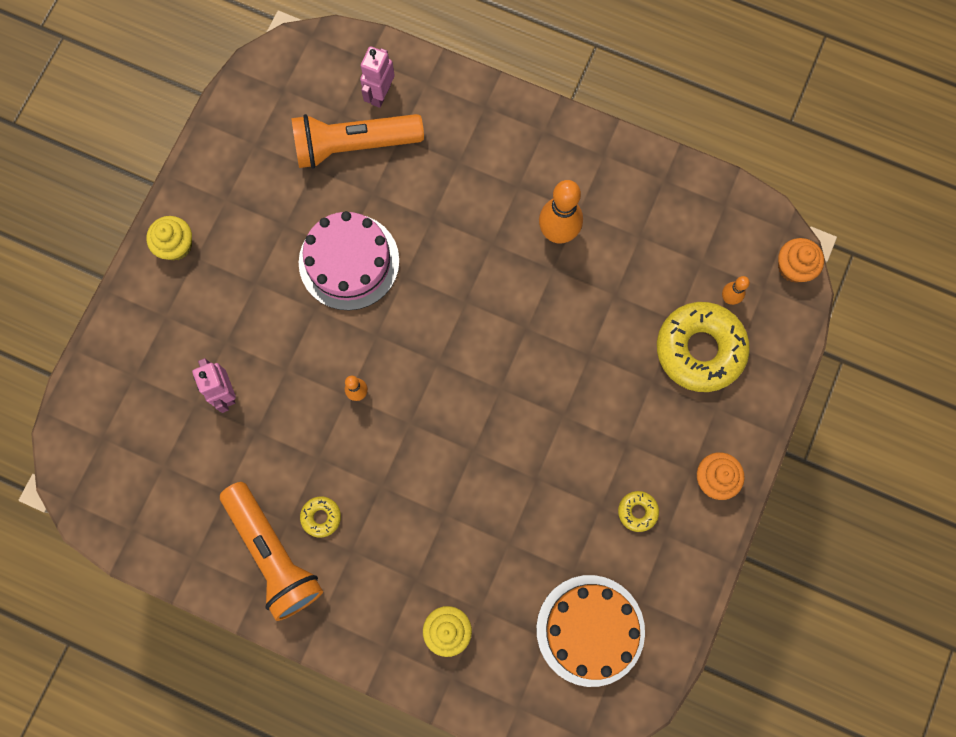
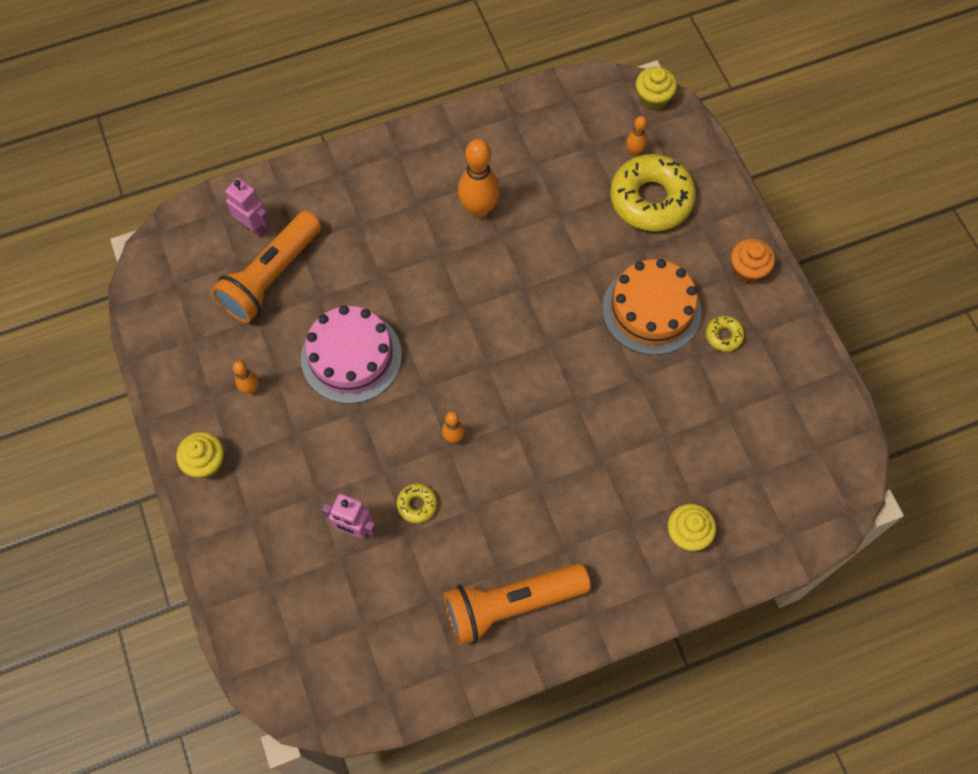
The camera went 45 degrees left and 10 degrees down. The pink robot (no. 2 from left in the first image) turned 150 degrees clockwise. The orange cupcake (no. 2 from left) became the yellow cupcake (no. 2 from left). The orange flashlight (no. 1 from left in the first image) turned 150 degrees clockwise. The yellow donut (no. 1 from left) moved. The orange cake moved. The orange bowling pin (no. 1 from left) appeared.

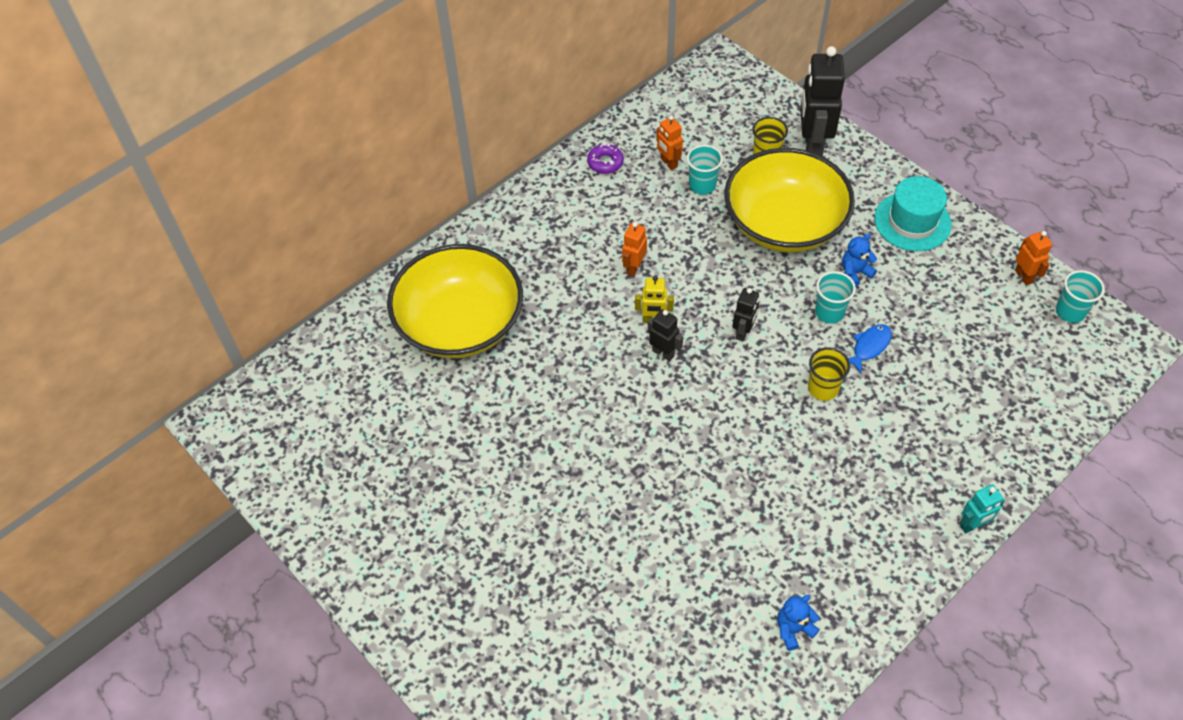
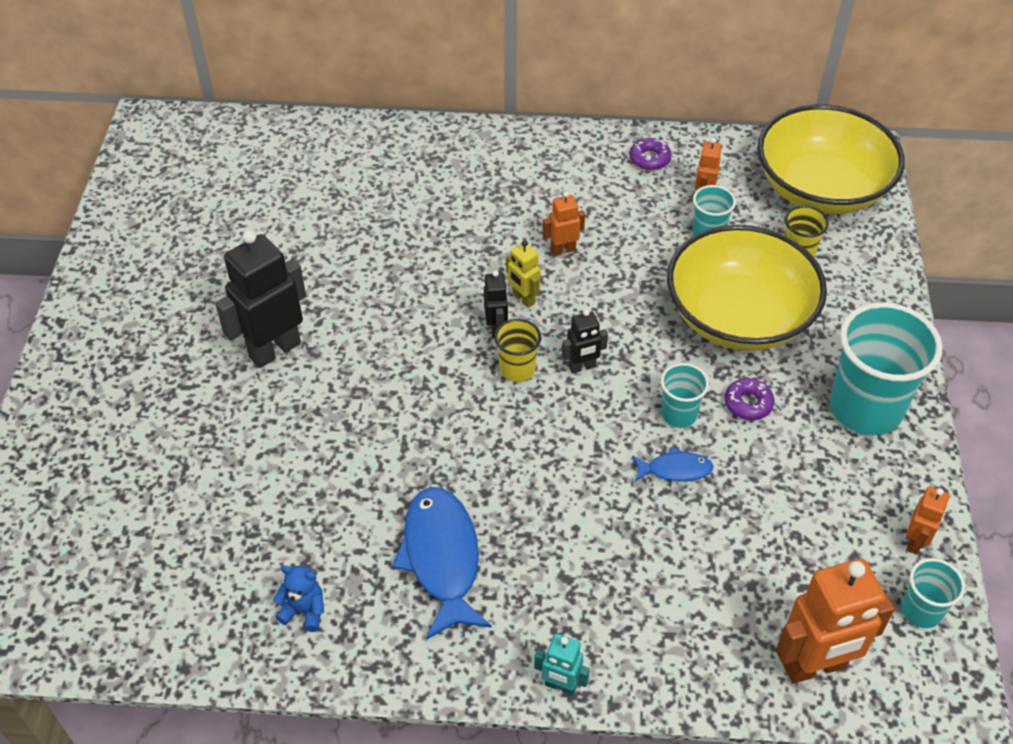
The camera went 45 degrees right and 5 degrees down. The black robot (no. 3 from left in the first image) moved. The turquoise hat was replaced by the turquoise cup (no. 3 from left). The blue teddy bear (no. 2 from left) was replaced by the purple donut (no. 2 from left). The yellow bowl (no. 1 from left in the first image) moved. The yellow cup (no. 2 from left in the first image) moved. The blue fish (no. 1 from left) appeared. The orange robot (no. 3 from left) appeared.

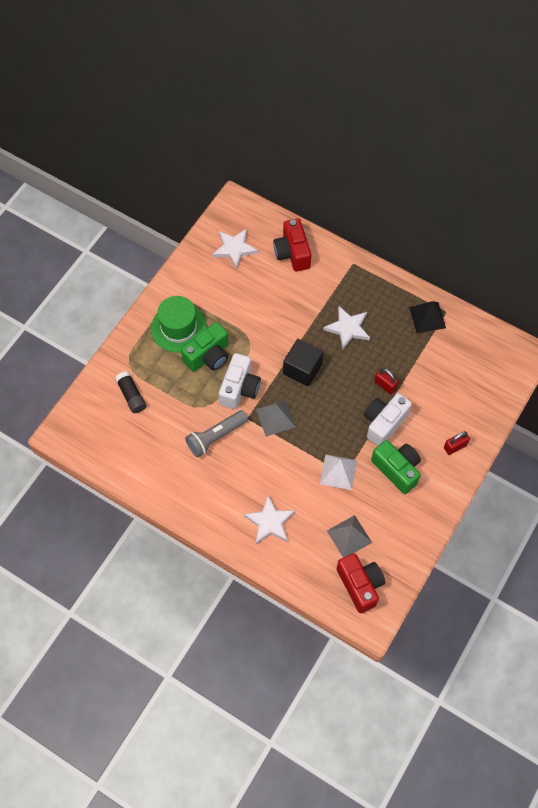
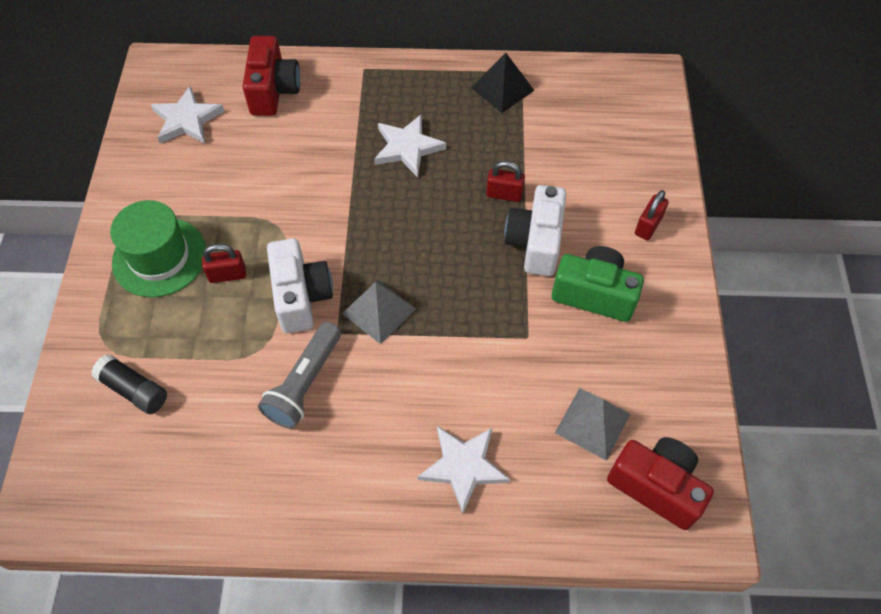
The camera went 30 degrees left and 5 degrees down. The red camera (no. 1 from left) turned 135 degrees counterclockwise. The green camera (no. 1 from left) was replaced by the red padlock (no. 1 from left). The black cube disappeared. The white pyramid disappeared.

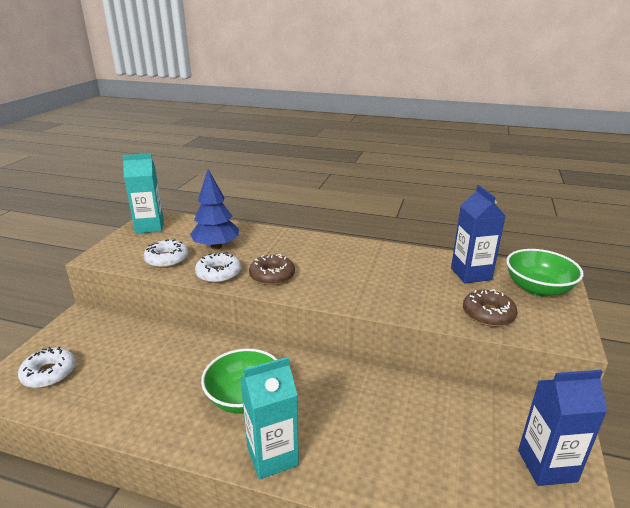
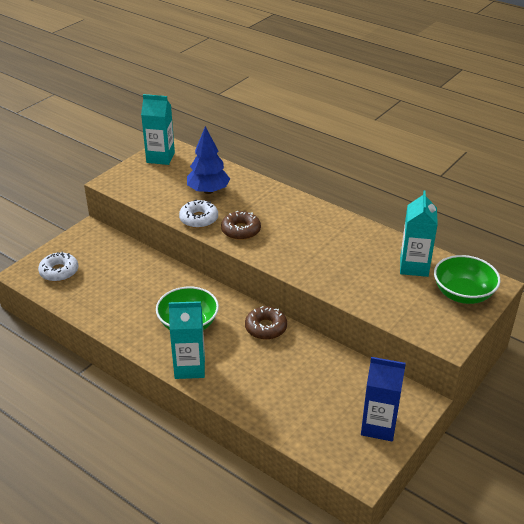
The camera went 20 degrees right and 10 degrees up. The blue carton (no. 1 from left) became the turquoise carton (no. 3 from left). The white donut (no. 2 from left) disappeared. The brown donut (no. 2 from left) moved.

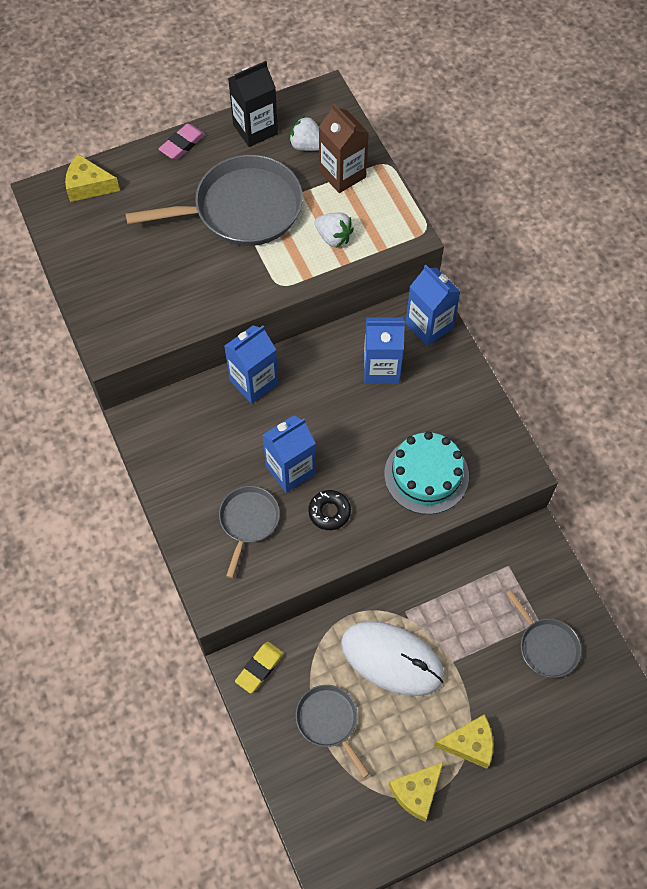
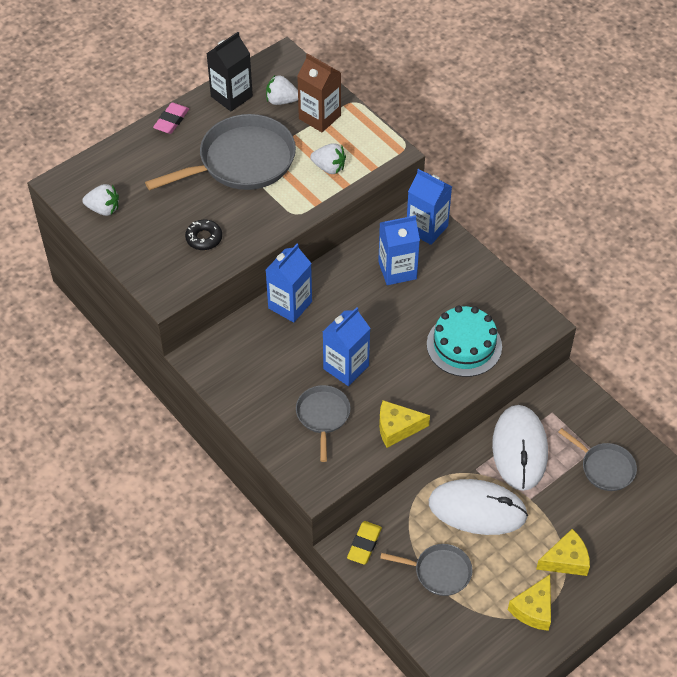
The camera went 15 degrees left and 10 degrees down. The yellow cheese (no. 1 from left) moved. The black donut moved. The grey pan (no. 3 from left) turned 150 degrees clockwise. The white strawberry (no. 1 from left) appeared. The white mouse (no. 2 from left) appeared.

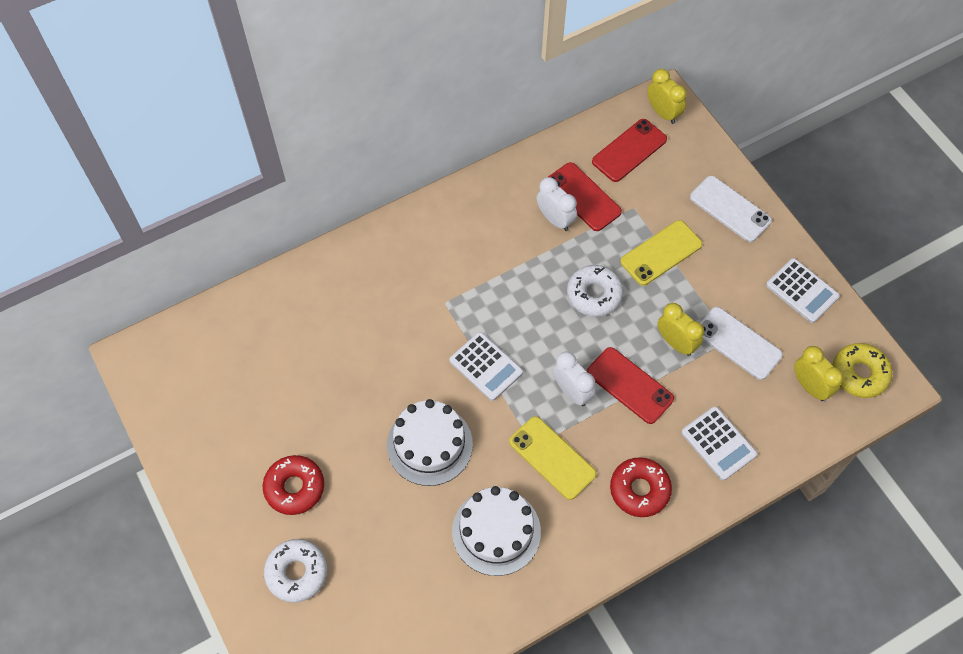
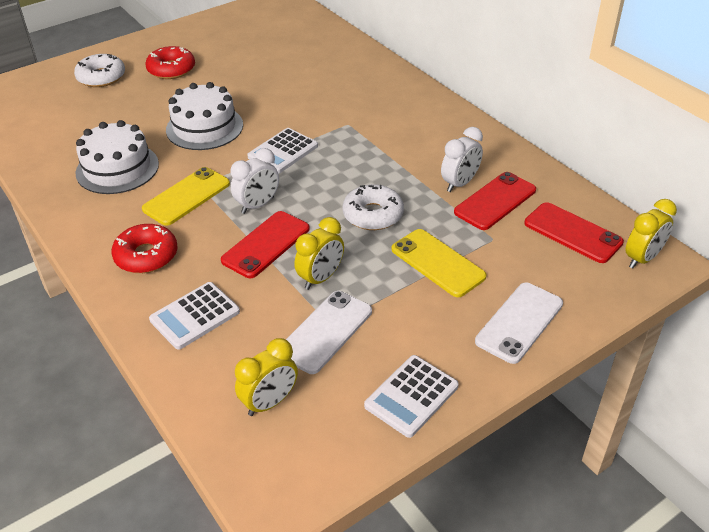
The camera went 85 degrees right and 20 degrees down. The yellow donut disappeared.

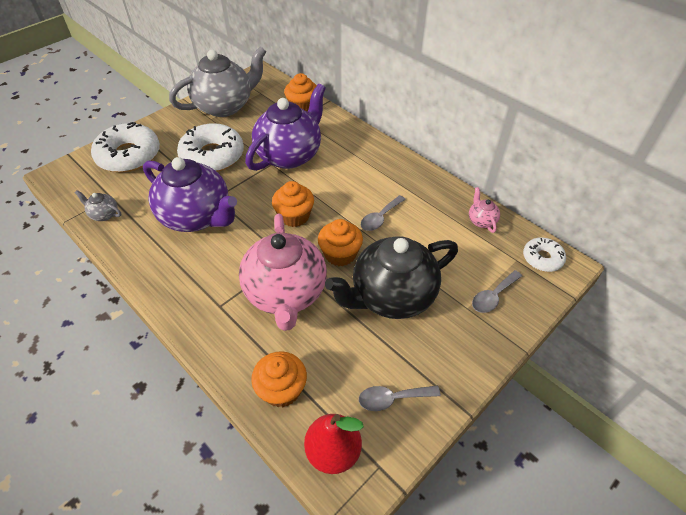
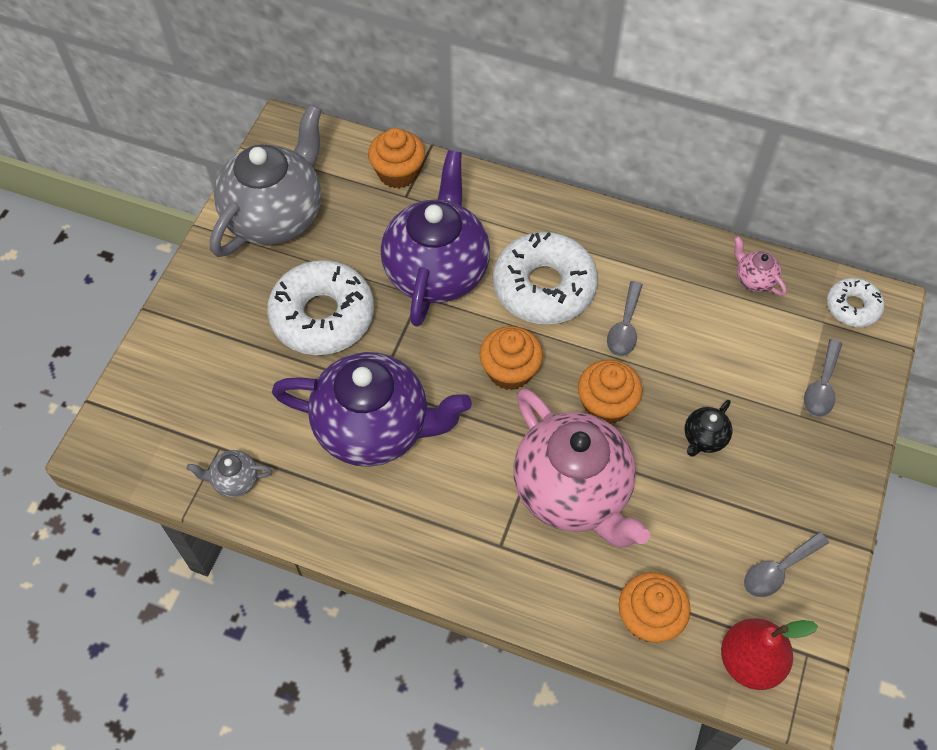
The camera went 25 degrees left and 10 degrees up. The white donut (no. 1 from left in the first image) moved. The black teapot changed to 0.40 times the size.

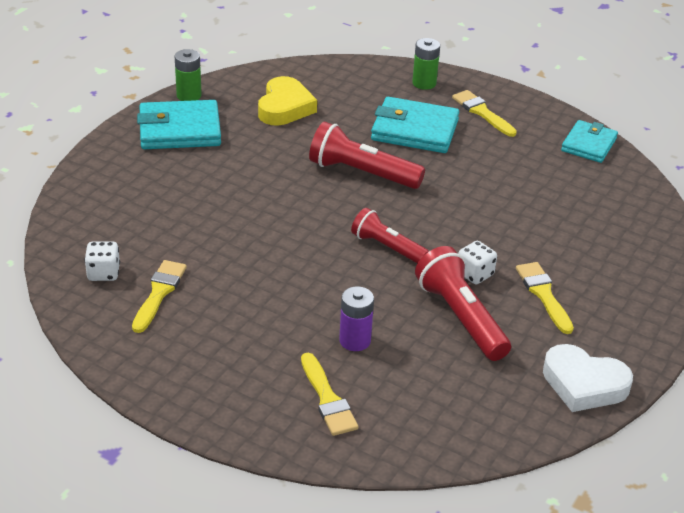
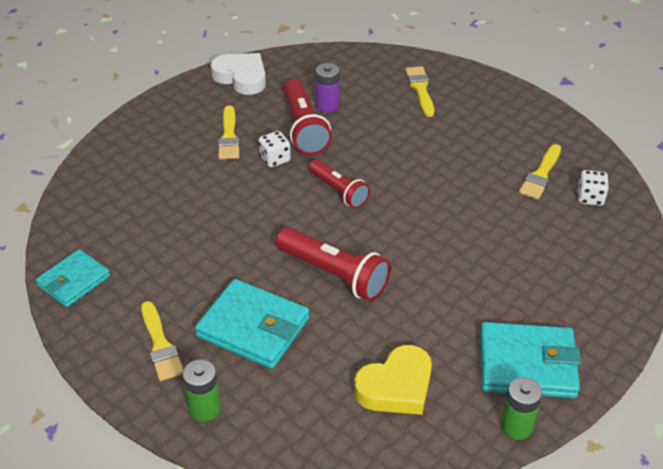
The camera went 165 degrees left and 5 degrees up. The yellow heart turned 150 degrees counterclockwise. The purple battery moved.

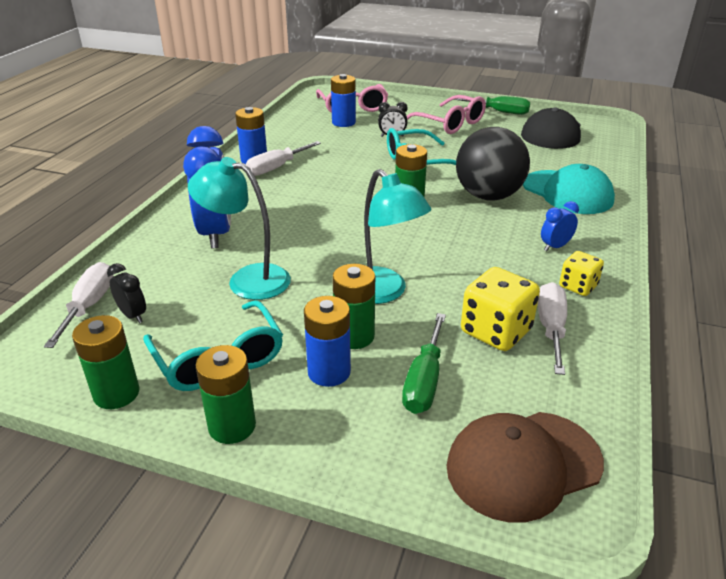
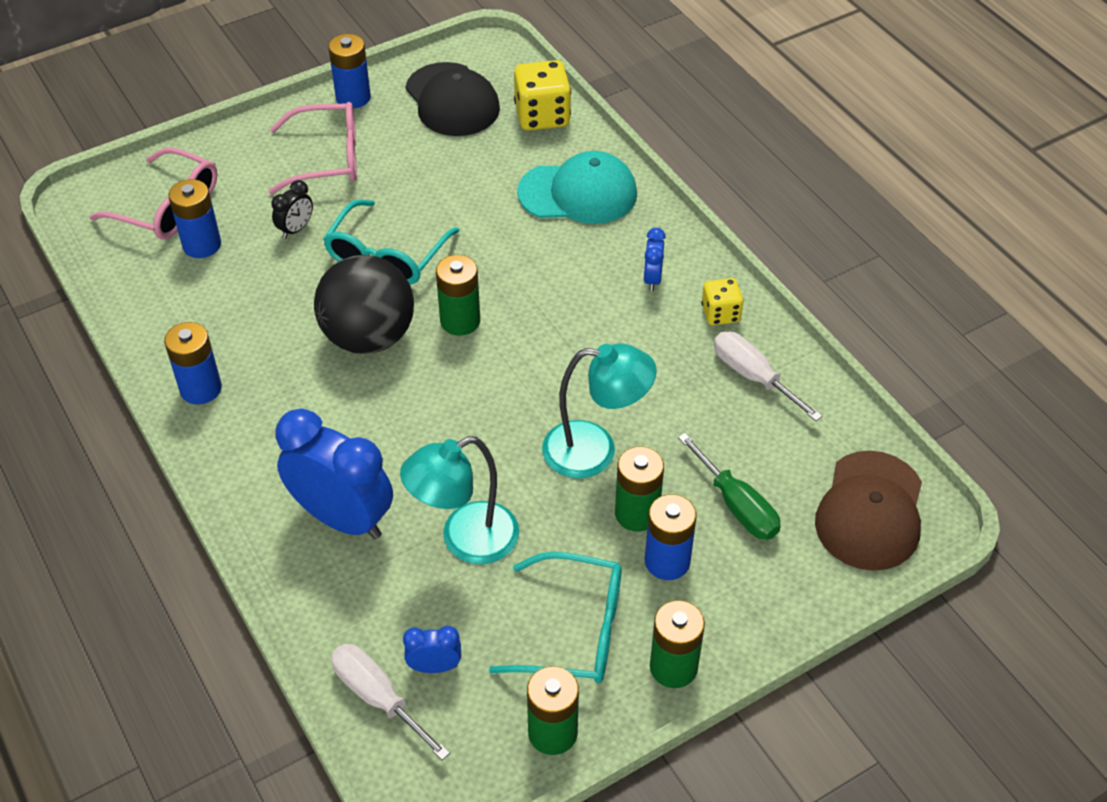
The camera went 50 degrees left and 15 degrees up. The green screwdriver (no. 2 from left) was replaced by the blue battery (no. 3 from left). The black ball moved. The white screwdriver (no. 2 from left) disappeared. The black clock (no. 1 from left) became the blue clock (no. 2 from left). The yellow dice (no. 1 from left) moved.

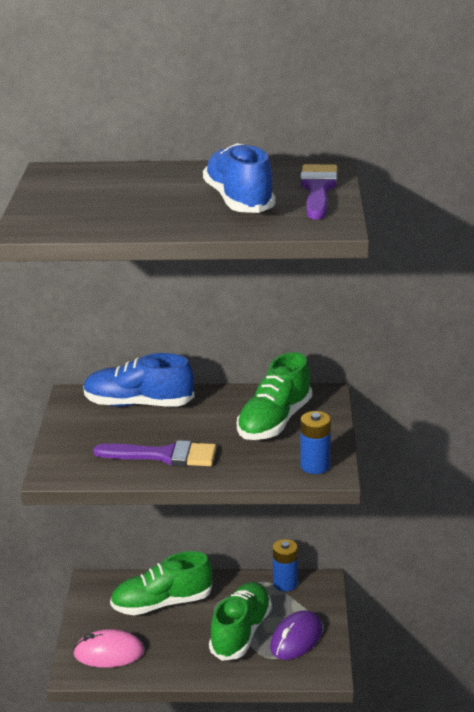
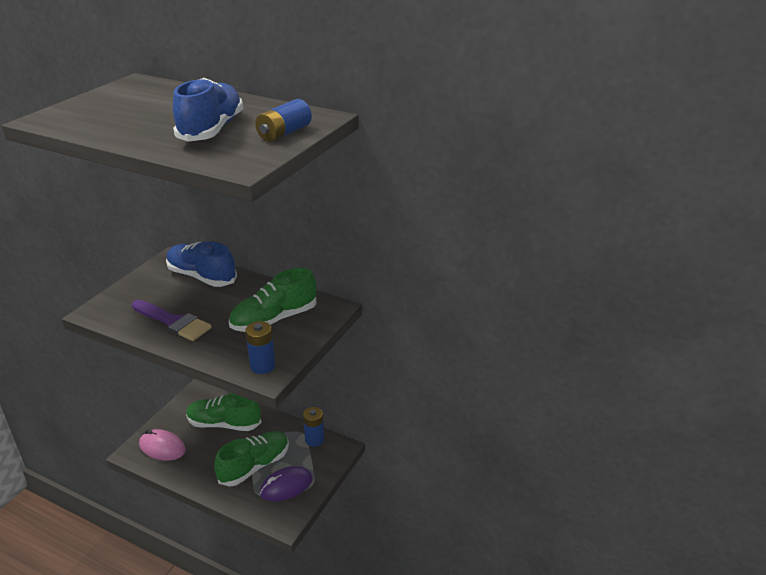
The camera went 25 degrees right and 5 degrees up. The purple brush (no. 2 from left) was replaced by the blue battery (no. 2 from left).

